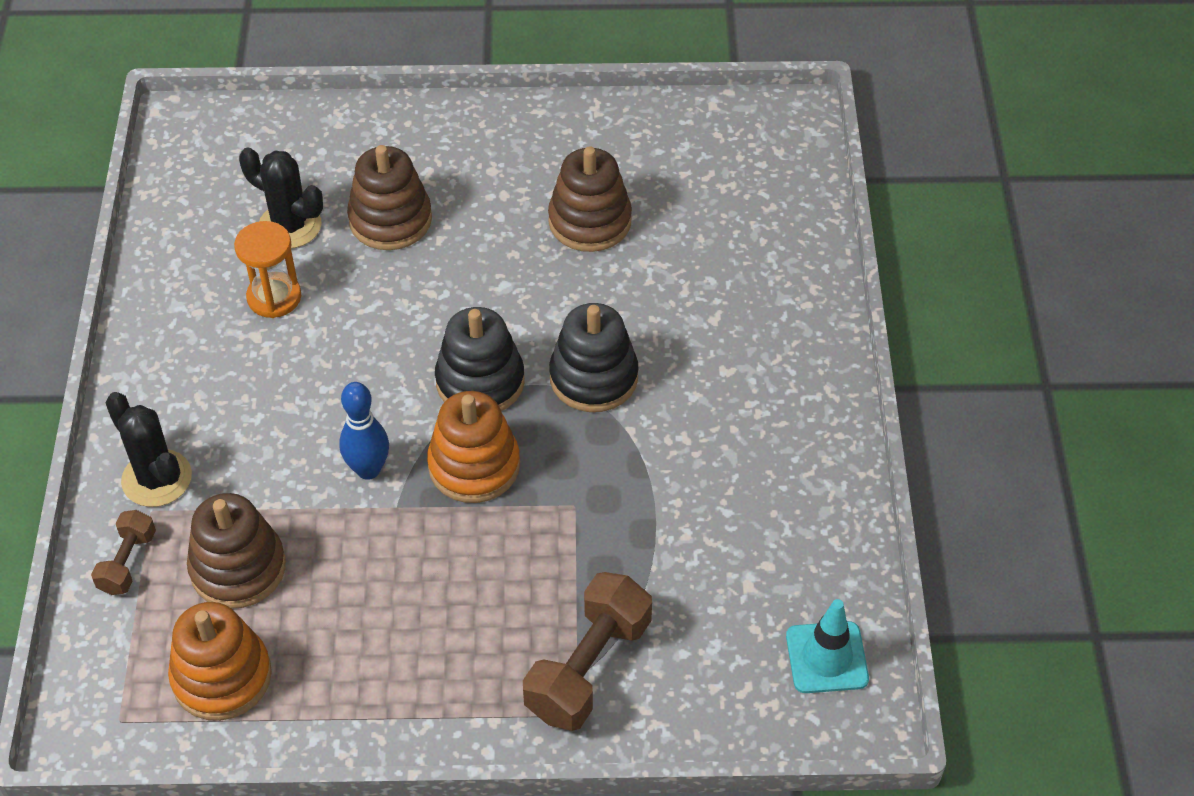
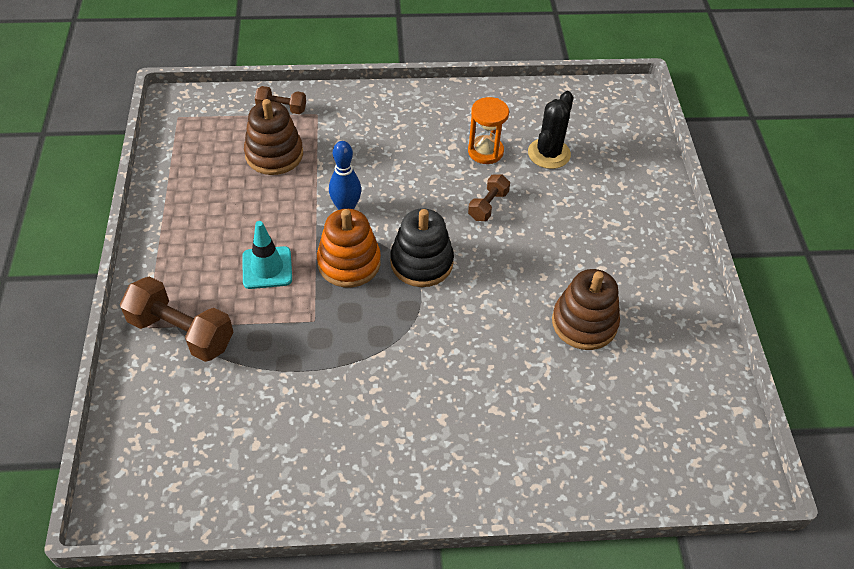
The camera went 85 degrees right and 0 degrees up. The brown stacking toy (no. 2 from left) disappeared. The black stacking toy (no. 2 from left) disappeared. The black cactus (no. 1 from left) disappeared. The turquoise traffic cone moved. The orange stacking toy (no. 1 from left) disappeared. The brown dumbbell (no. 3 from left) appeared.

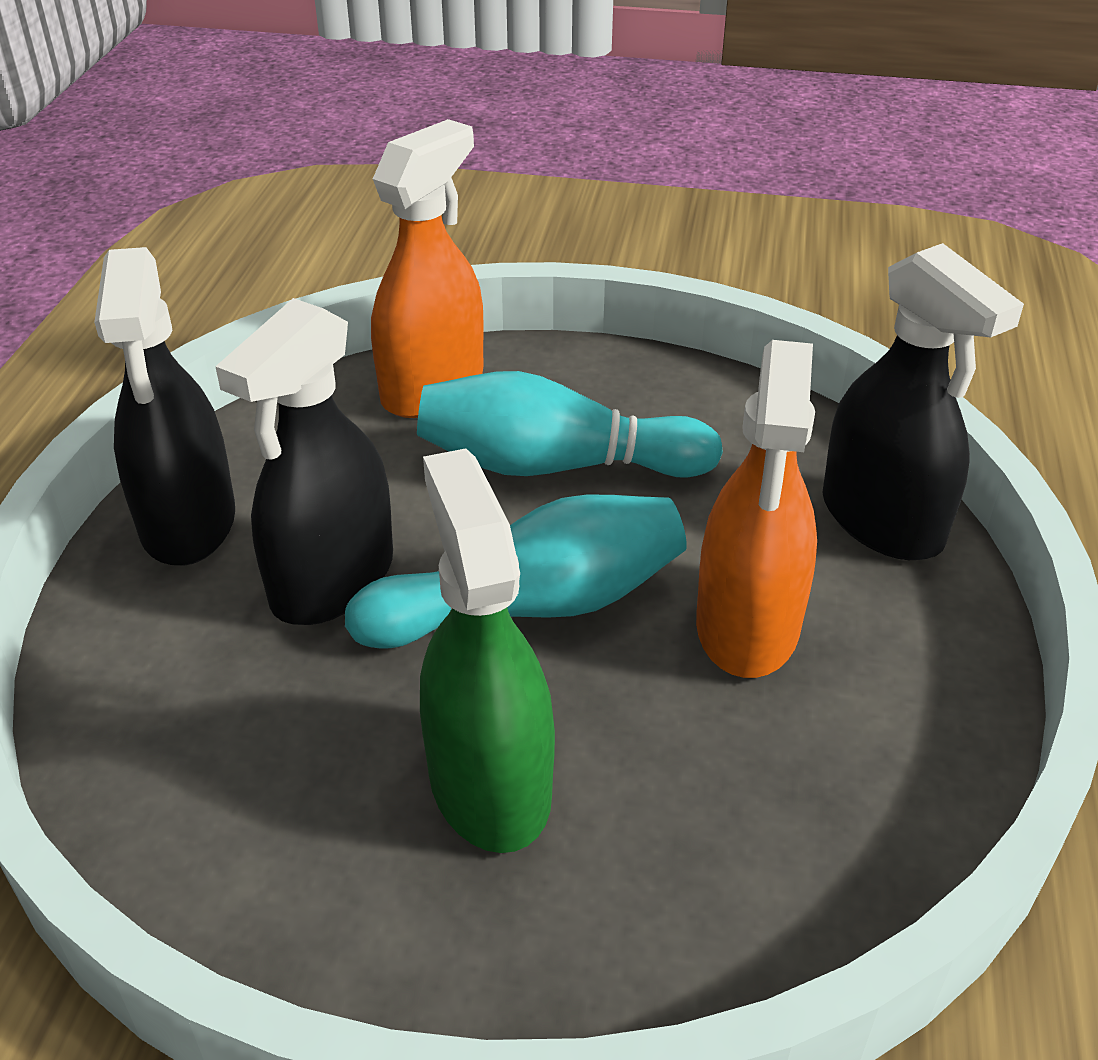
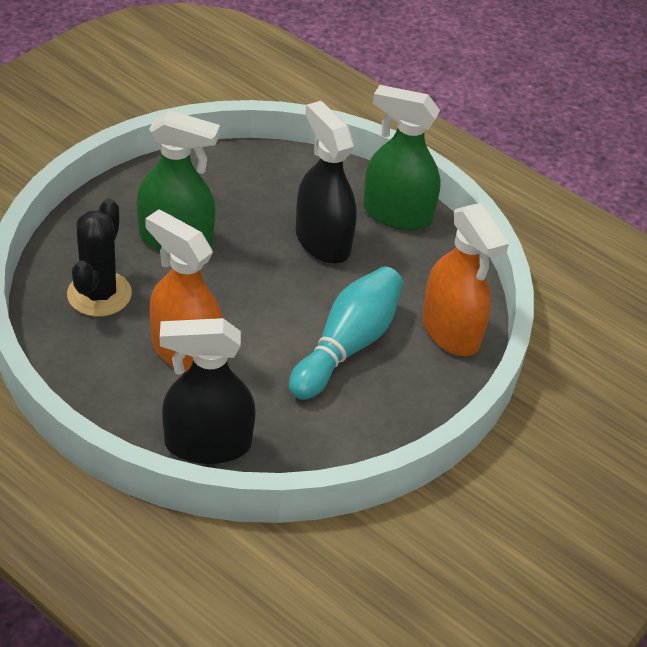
The camera went 115 degrees right and 5 degrees up. The black spray bottle (no. 1 from left) became the green spray bottle (no. 2 from left). The turquoise bowling pin (no. 1 from left) disappeared. The black cactus appeared.

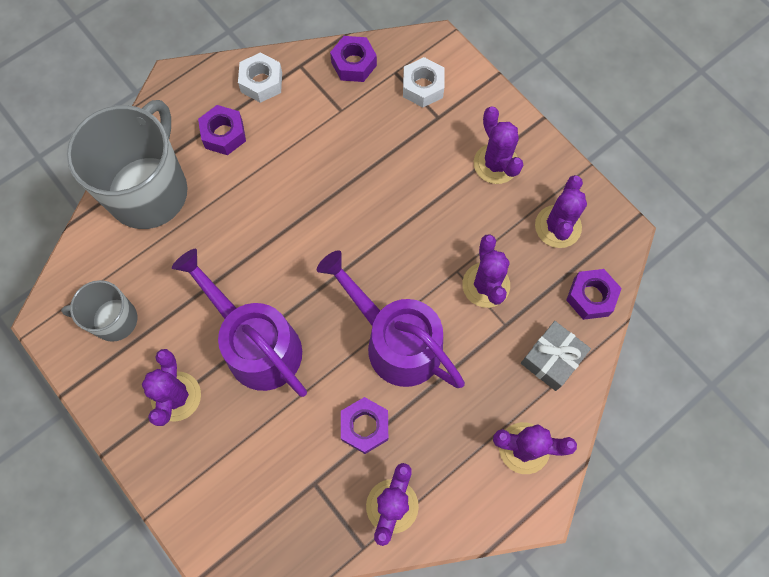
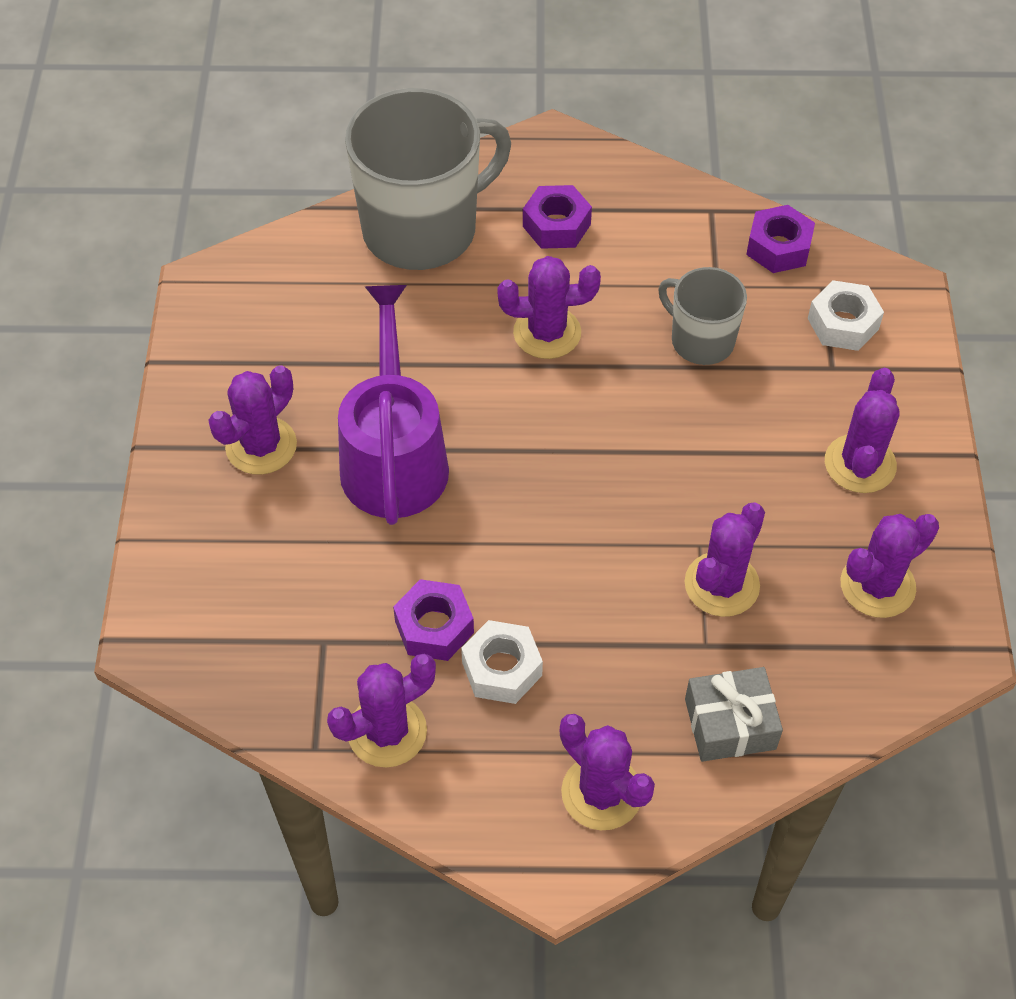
The camera went 40 degrees right and 15 degrees down. The white nut (no. 1 from left) moved. The purple watering can (no. 2 from left) disappeared. The purple nut (no. 4 from left) disappeared. The grey mug (no. 1 from left in the first image) moved. The purple cactus (no. 3 from left) appeared.

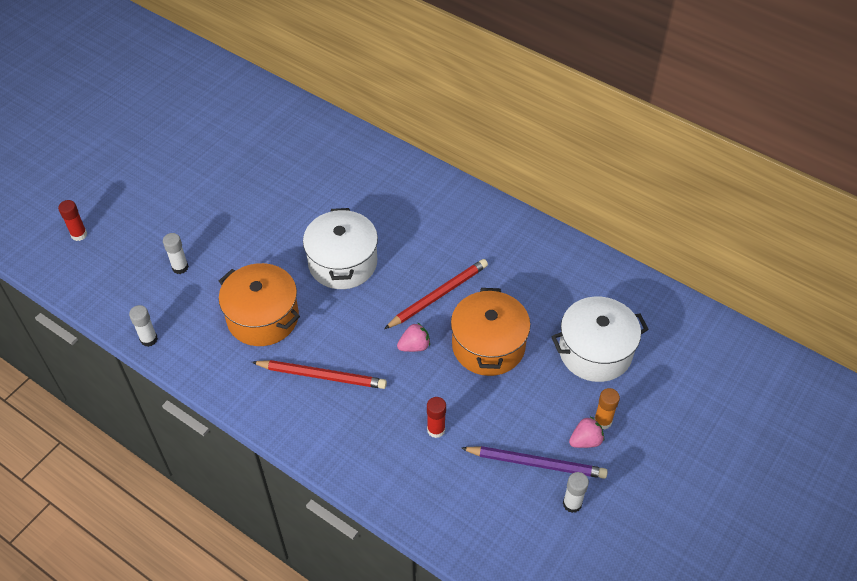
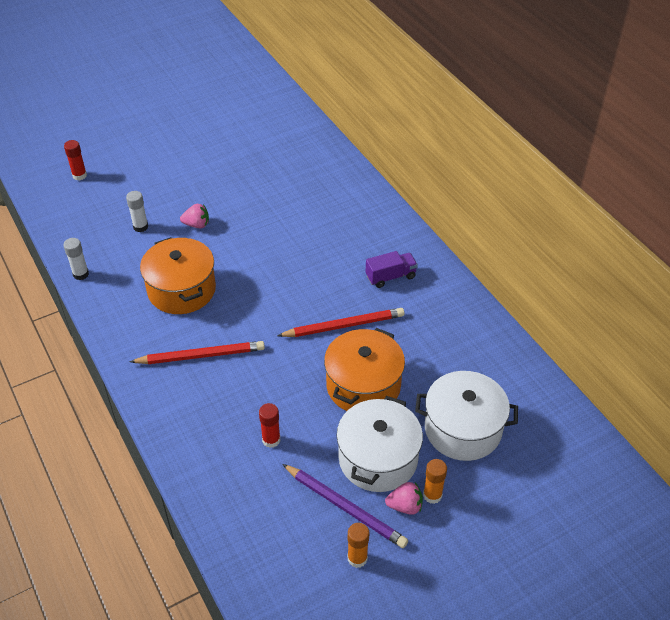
The camera went 25 degrees right and 5 degrees down. The white pot (no. 1 from left) moved. The pink strawberry (no. 1 from left) moved. The red pencil (no. 1 from left) turned 45 degrees counterclockwise. The white glue stick (no. 3 from left) became the orange glue stick (no. 1 from left). The purple truck appeared.

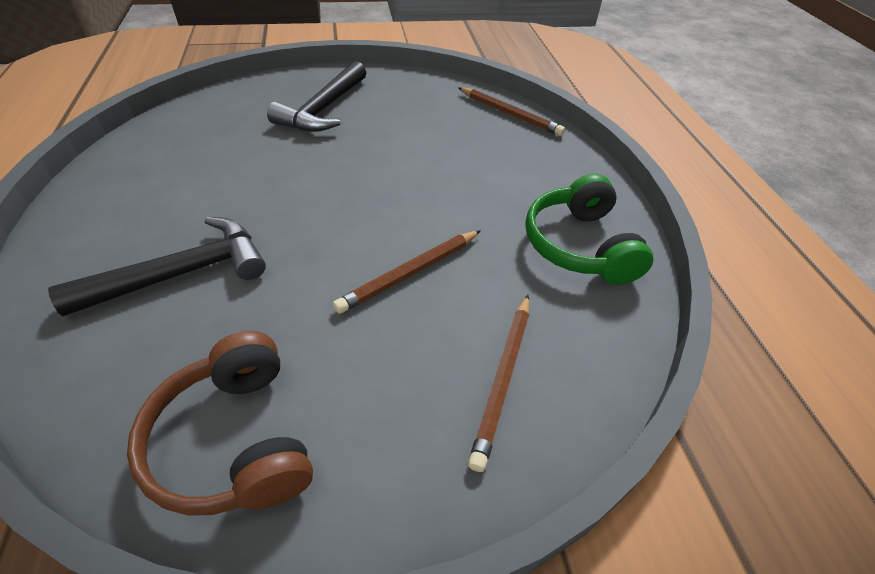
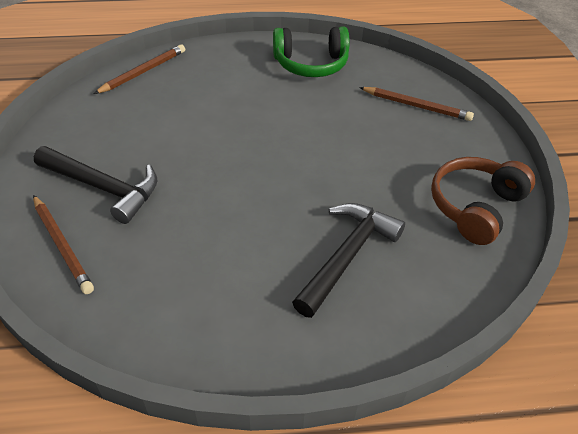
The camera went 85 degrees left and 0 degrees up. The black hammer (no. 1 from left in the first image) turned 60 degrees clockwise. The brown pencil (no. 1 from left) moved. The brown headphones turned 150 degrees clockwise.

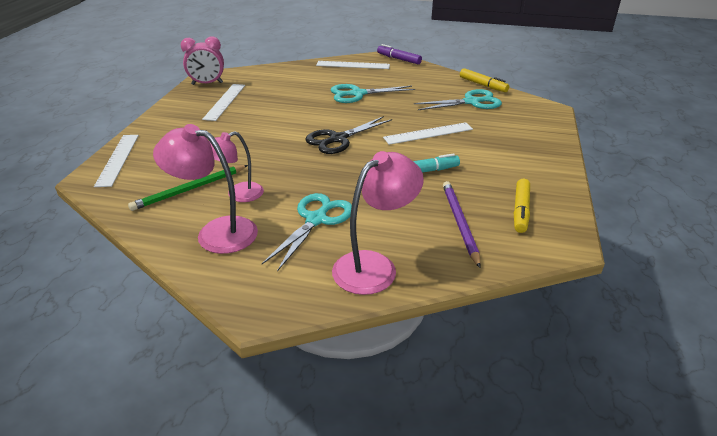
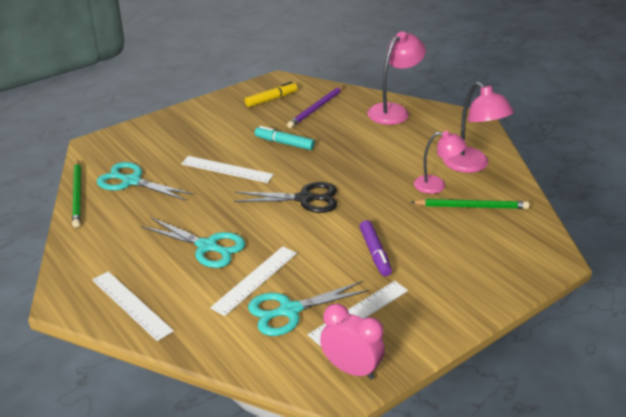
The camera went 140 degrees left and 0 degrees up. The purple marker moved. The yellow marker (no. 1 from left) was replaced by the green pencil (no. 1 from left). The white ruler (no. 1 from left in the first image) moved. The pink lamp (no. 3 from left in the first image) turned 135 degrees clockwise. The turquoise scissors (no. 1 from left in the first image) moved.

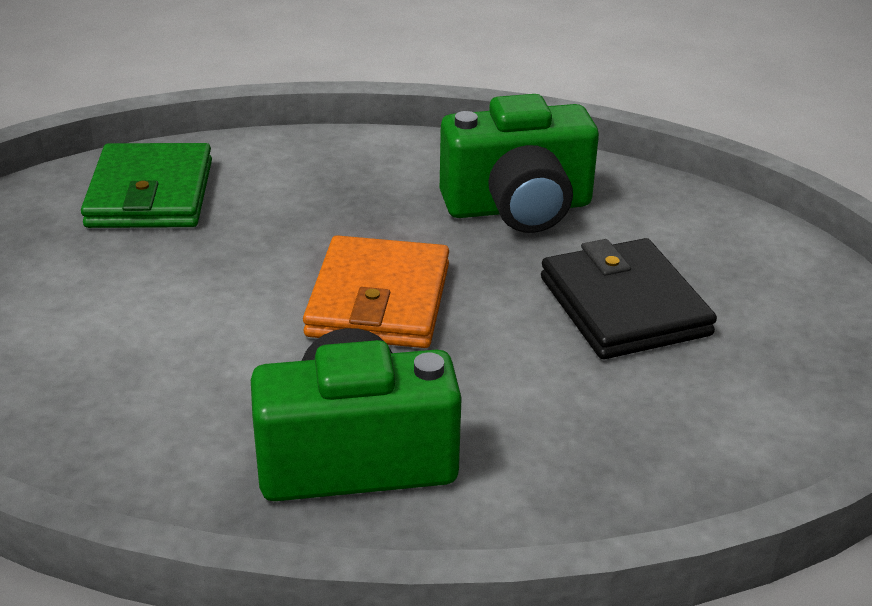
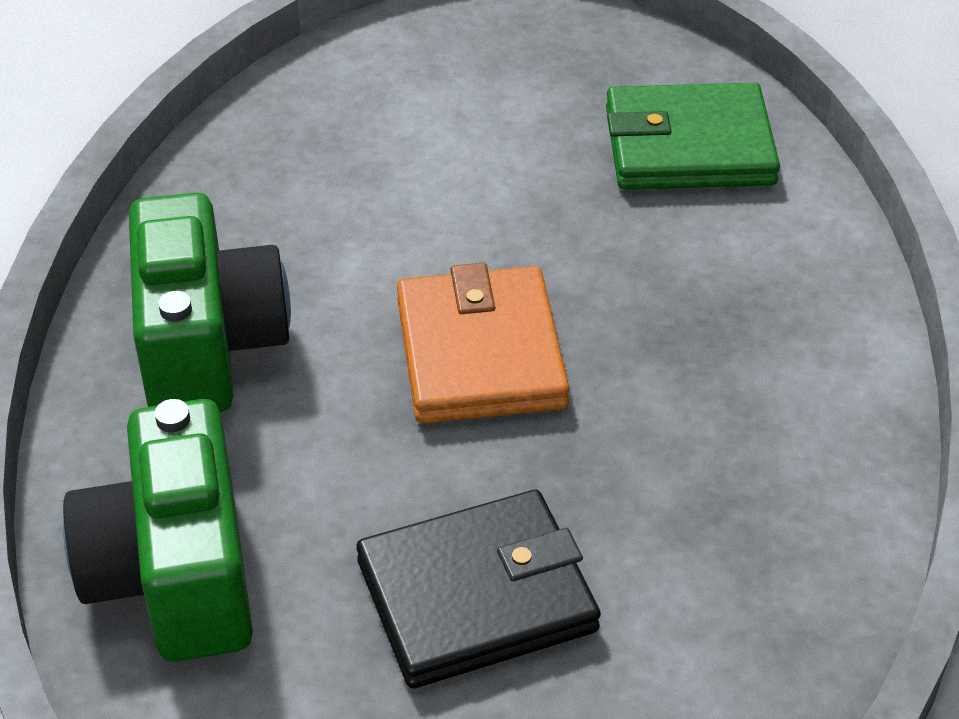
The camera went 90 degrees right and 10 degrees up. The green camera (no. 2 from left in the first image) moved. The orange wallet turned 75 degrees clockwise.

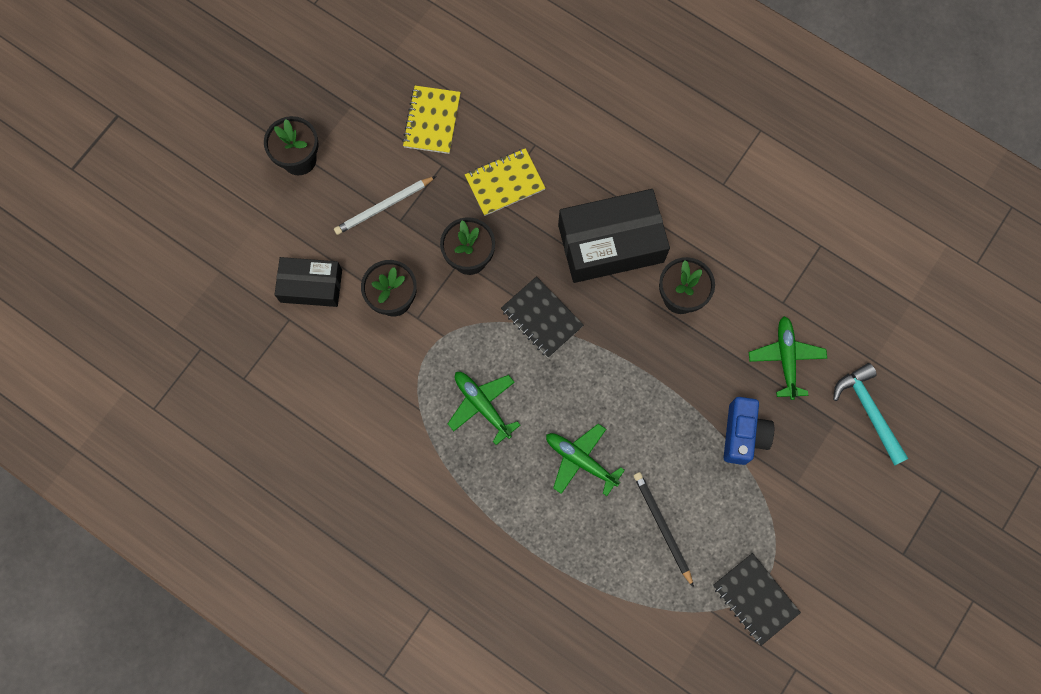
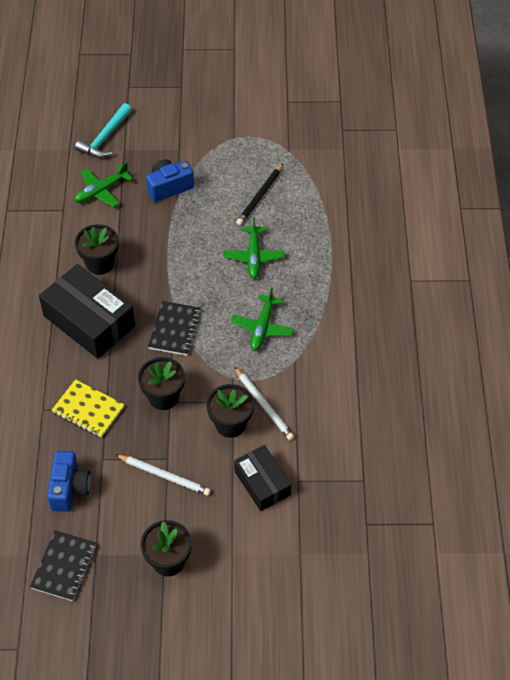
The camera went 125 degrees left and 20 degrees down. The yellow notebook (no. 1 from left) was replaced by the blue camera (no. 1 from left). The black notebook (no. 2 from left in the first image) moved. The white pencil (no. 2 from left) appeared.

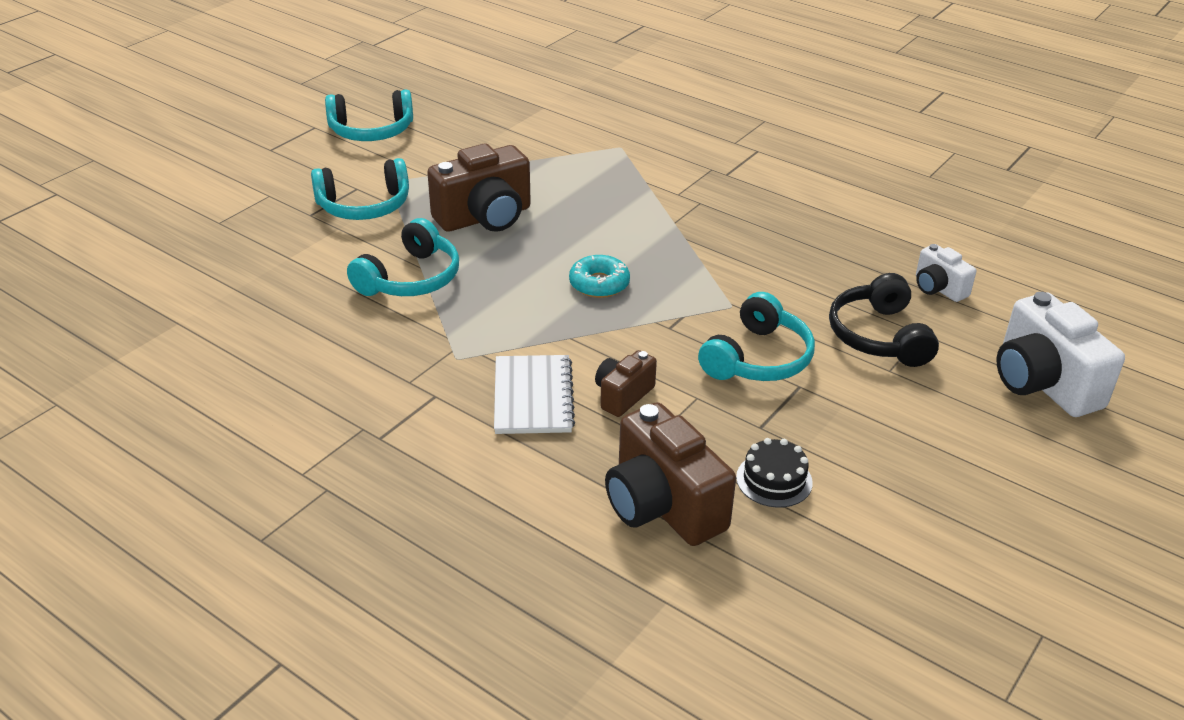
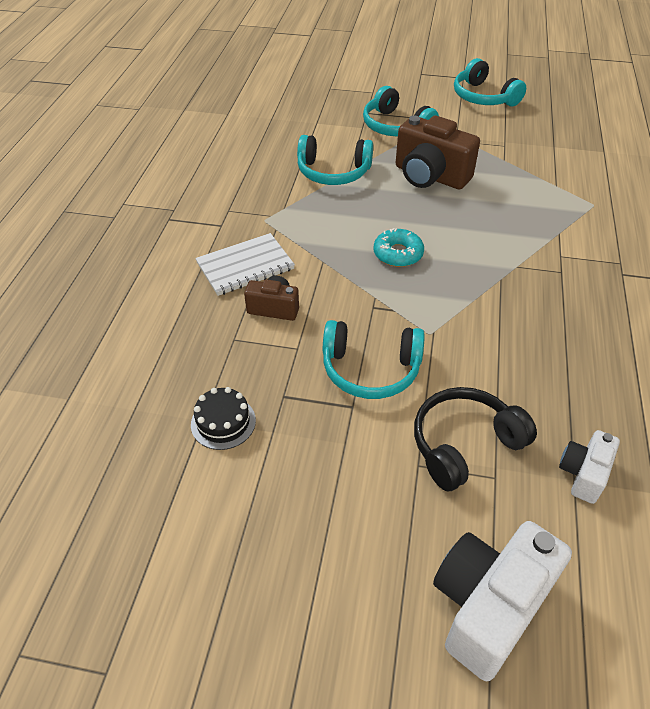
The camera went 65 degrees right and 10 degrees up. The brown camera (no. 3 from left) disappeared.

